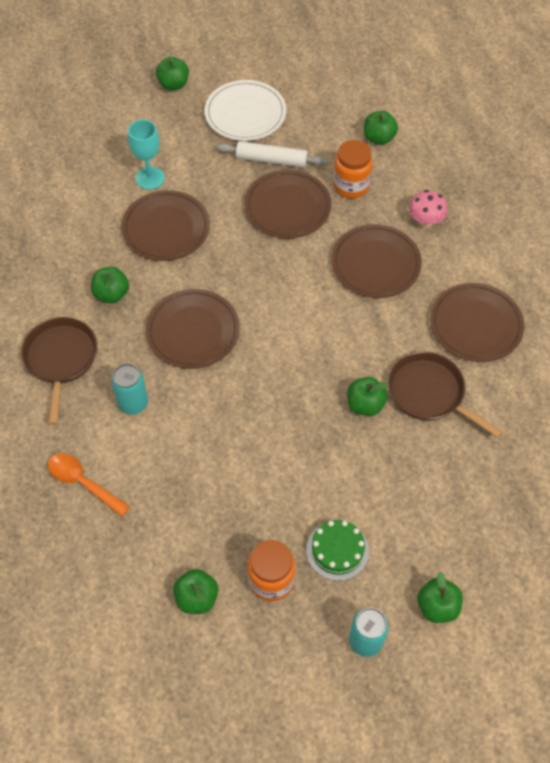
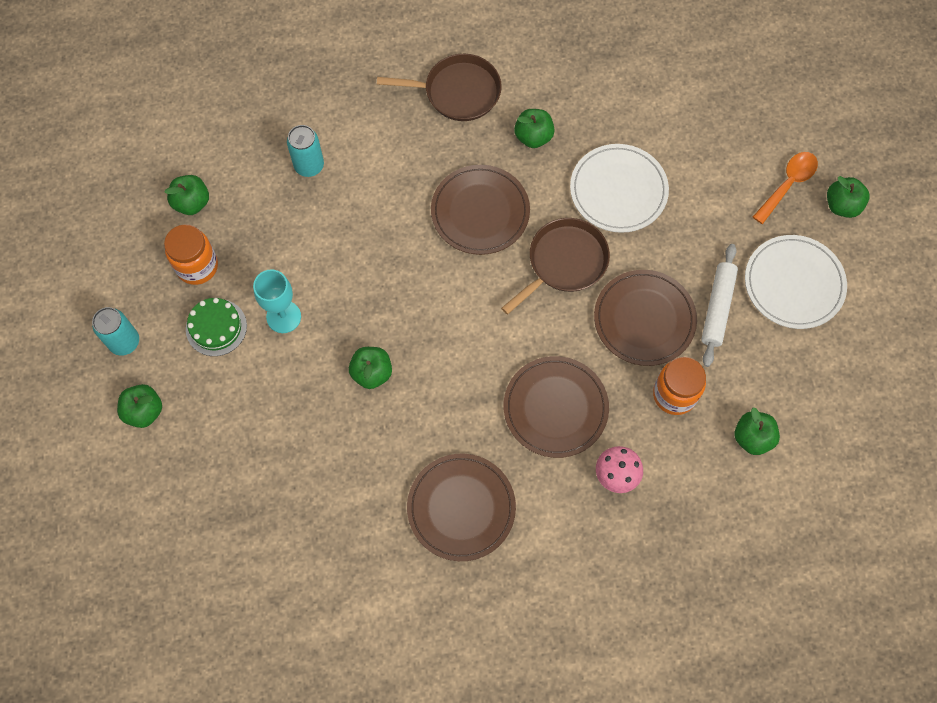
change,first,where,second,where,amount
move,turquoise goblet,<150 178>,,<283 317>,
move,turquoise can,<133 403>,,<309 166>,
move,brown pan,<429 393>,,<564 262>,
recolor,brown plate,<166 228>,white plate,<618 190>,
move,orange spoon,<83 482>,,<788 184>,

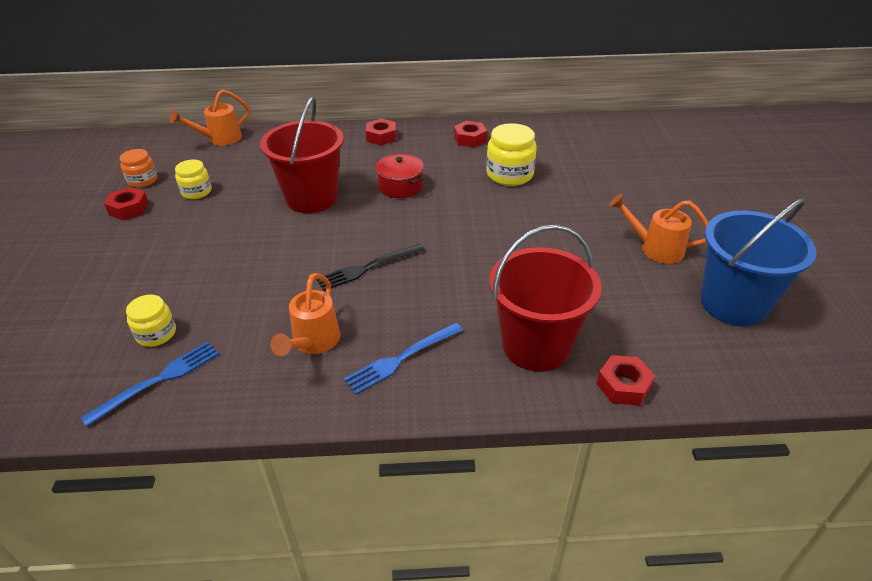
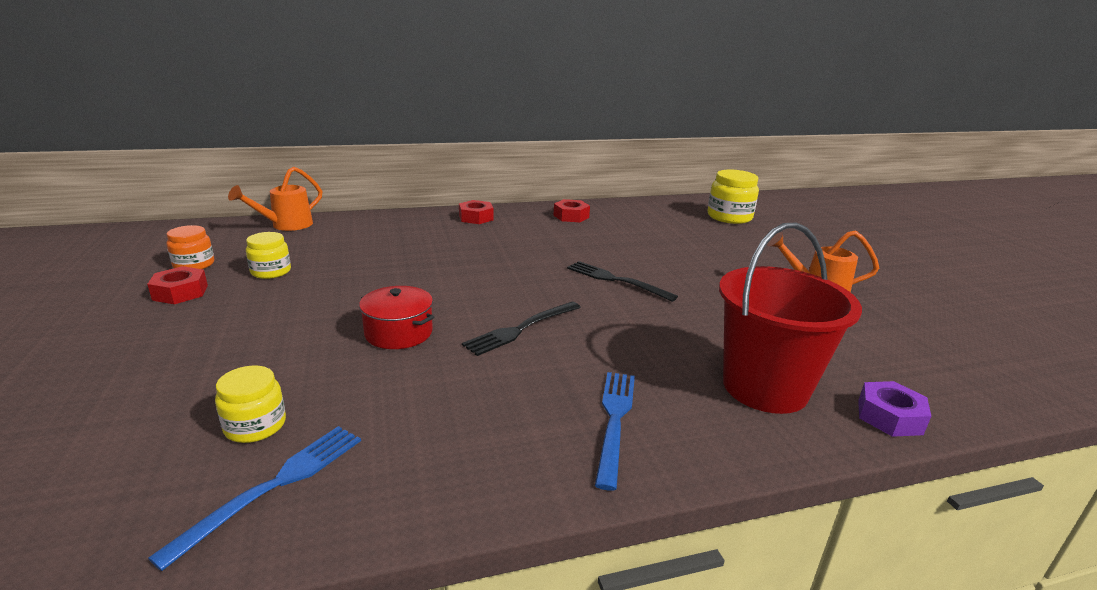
change,first,where,second,where,amount
move,red pot,<400 186>,,<398 333>,
insert,,,black fork,<615 280>,
rotate,blue fork,<400 359>,,<614 419>,150 degrees clockwise
move,yellow jar,<509 175>,,<729 217>,
recolor,red nut,<623 385>,purple nut,<889 417>,
delete,red bucket,<311 198>,,,
delete,orange watering can,<313 342>,,,
delete,blue bucket,<733 304>,,,

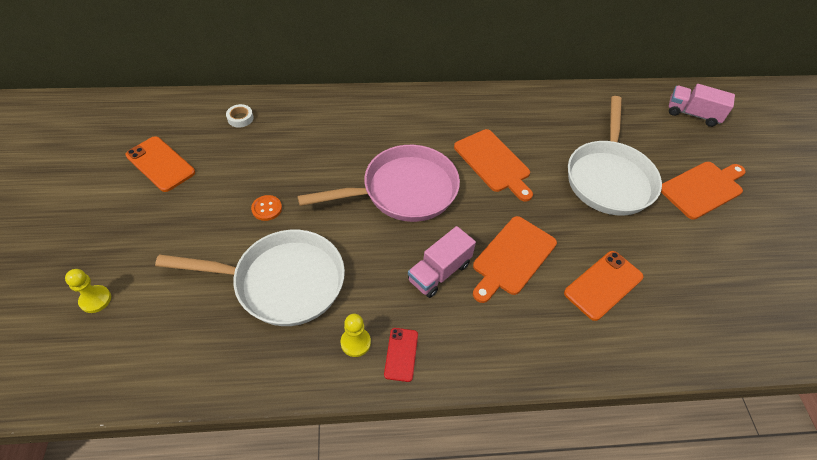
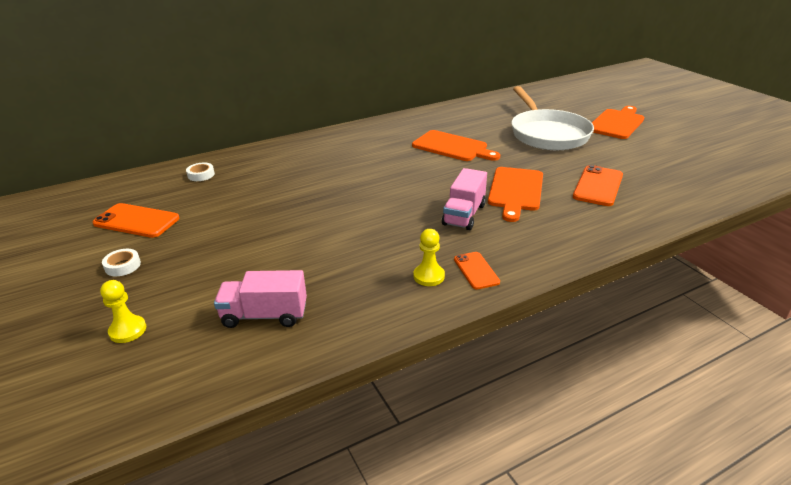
change,first,where,second,where,amount
insert,,,white tape,<123 266>,
move,pink truck,<692 114>,,<265 315>,
recolor,red phone,<401 354>,orange phone,<476 270>,
delete,white pan,<282 282>,,,
delete,orange button,<267 208>,,,
delete,pink pan,<403 191>,,,

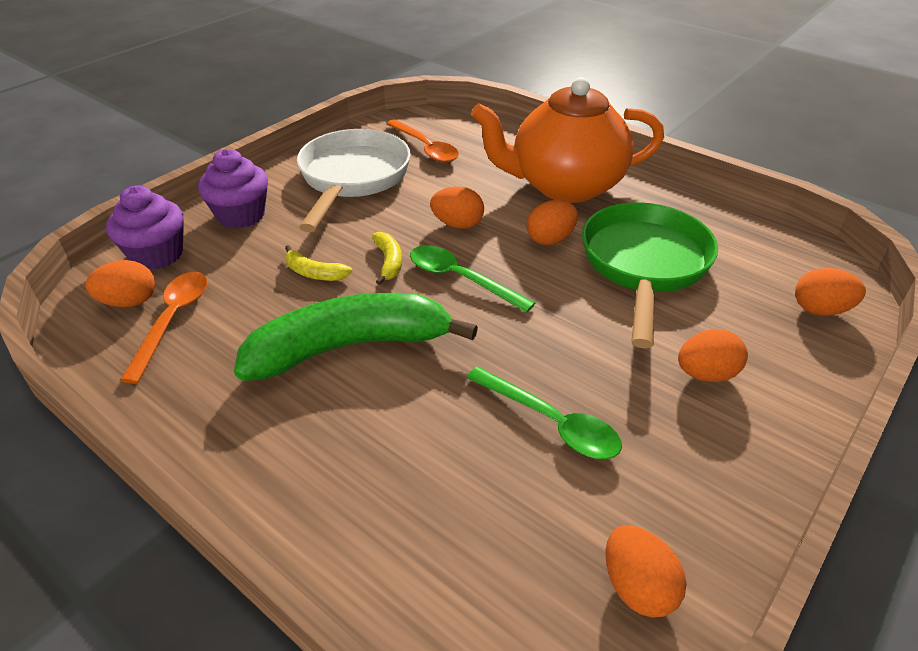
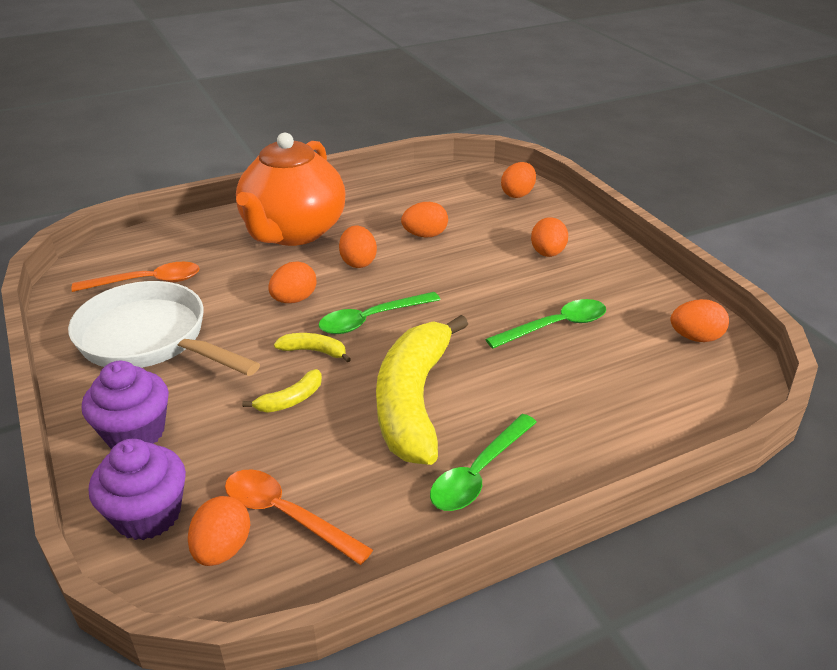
change,first,where,second,where,amount
recolor,green banana,<350 347>,yellow banana,<414 401>,
replace,green pan,<644 265>,orange egg,<425 235>,
insert,,,green spoon,<478 473>,

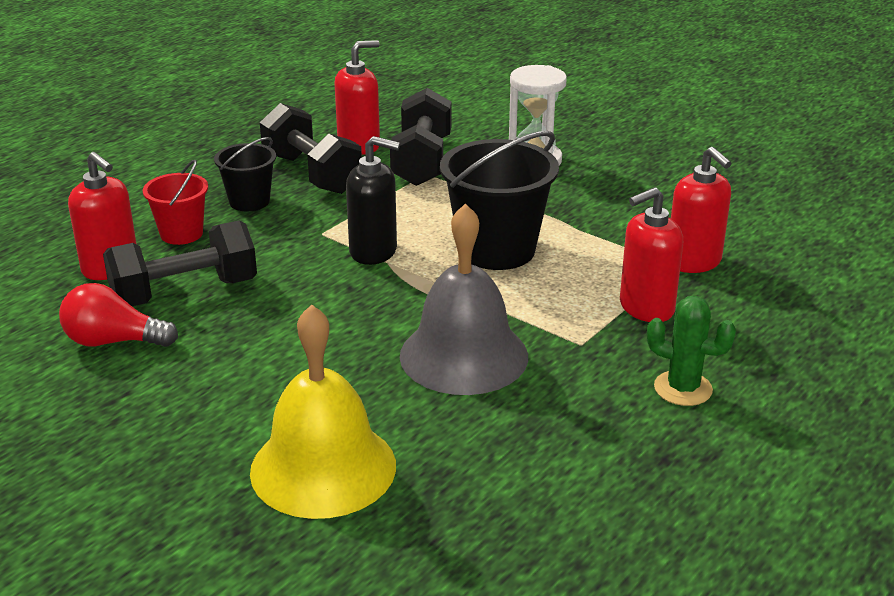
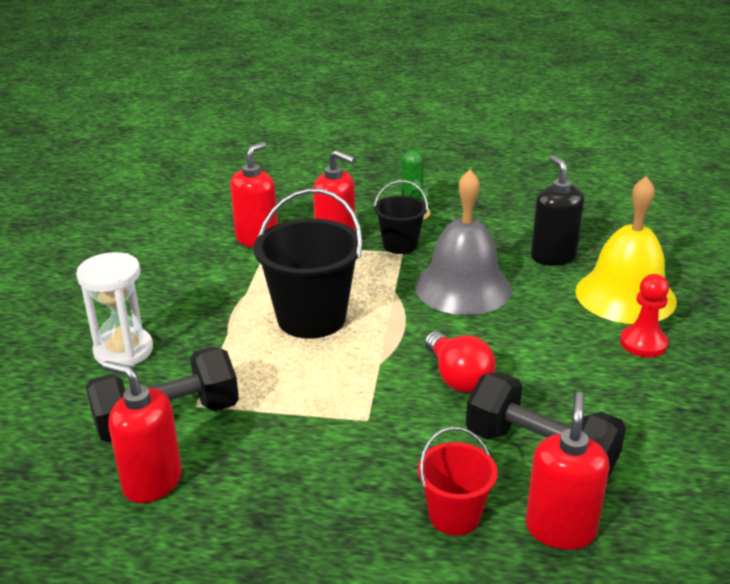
change,first,where,second,where,amount
move,black bucket,<249 201>,,<400 245>,
move,red light bulb,<114 341>,,<457 377>,
move,black soap dispenser,<373 251>,,<553 256>,
insert,,,red pawn,<643 343>,
delete,black dumbbell,<312 173>,,,

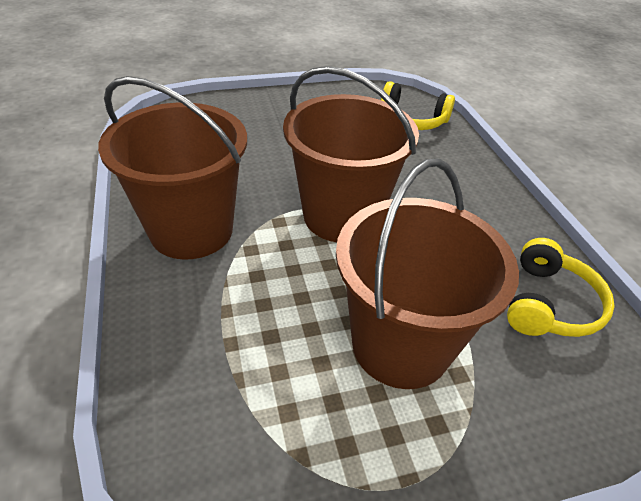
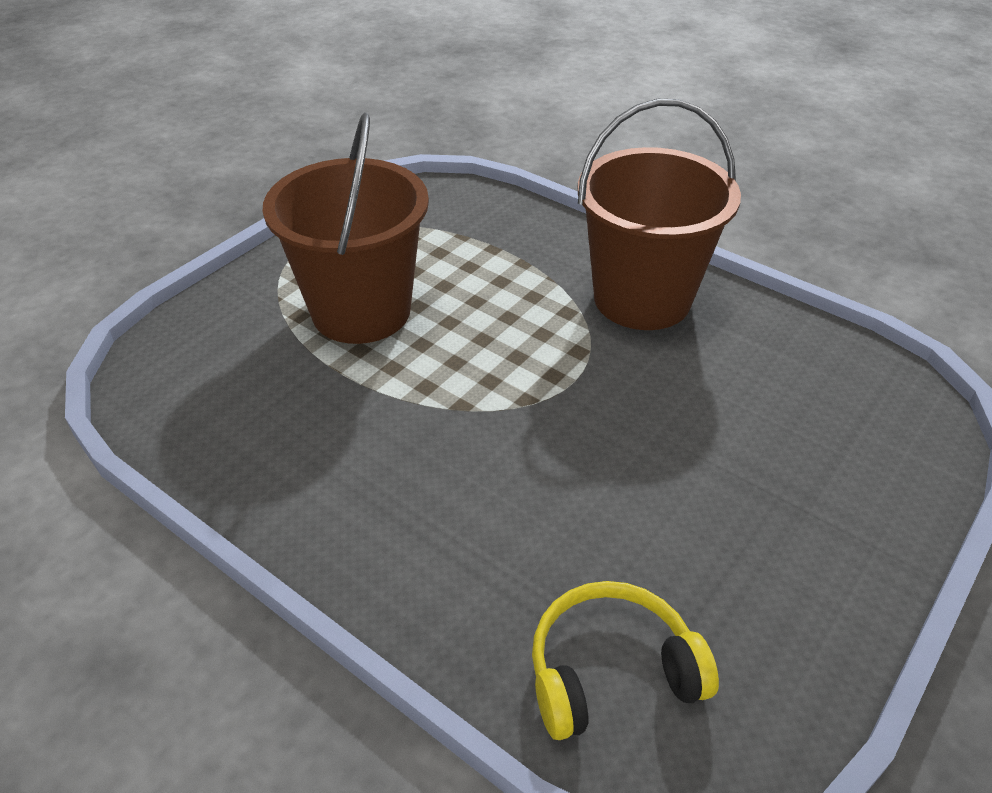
change,first,where,second,where,amount
delete,brown bucket,<341 216>,,,
delete,yellow headphones,<549 304>,,,

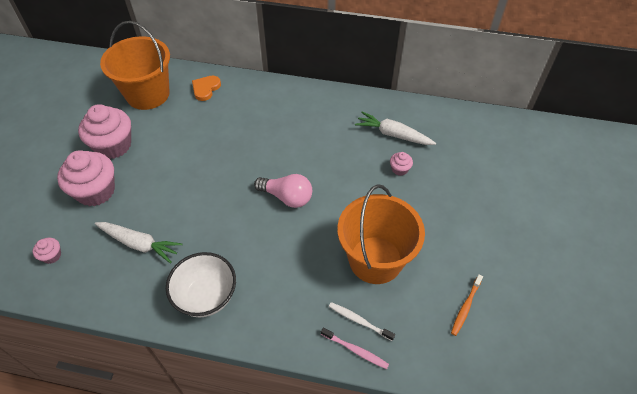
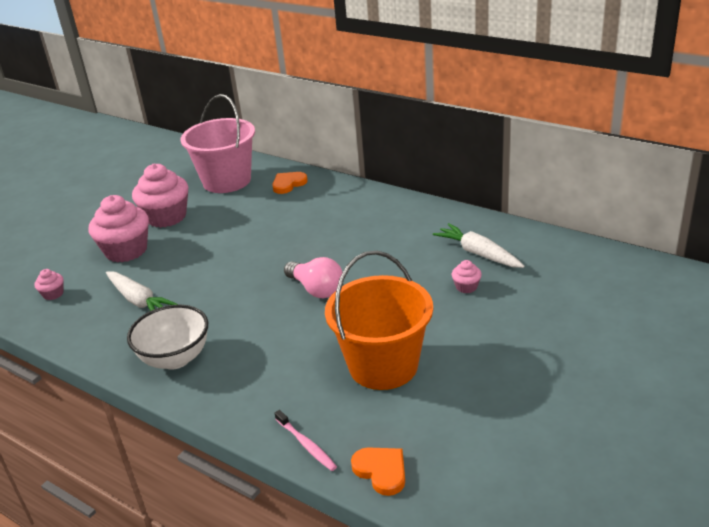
change,first,where,second,where,amount
recolor,orange bucket,<148 94>,pink bucket,<226 181>,
insert,,,orange heart,<381 471>,
delete,white toothbrush,<359 321>,,,
delete,orange toothbrush,<465 307>,,,

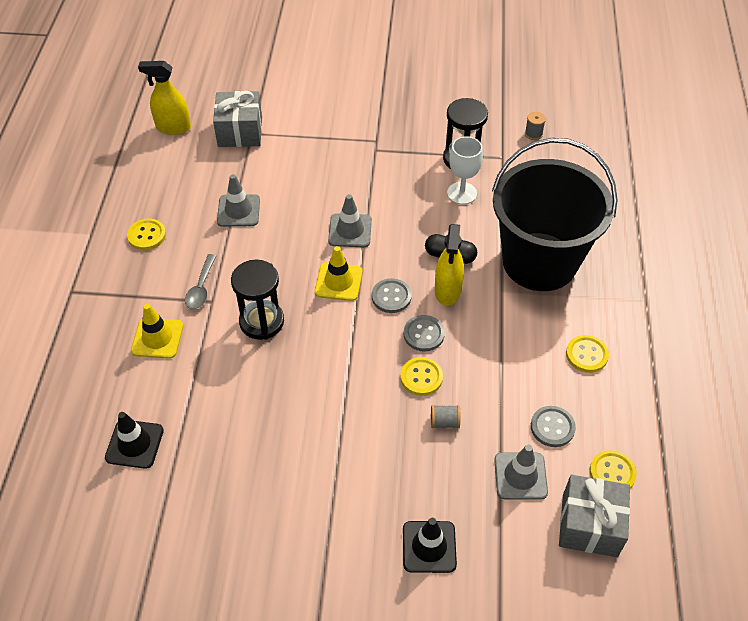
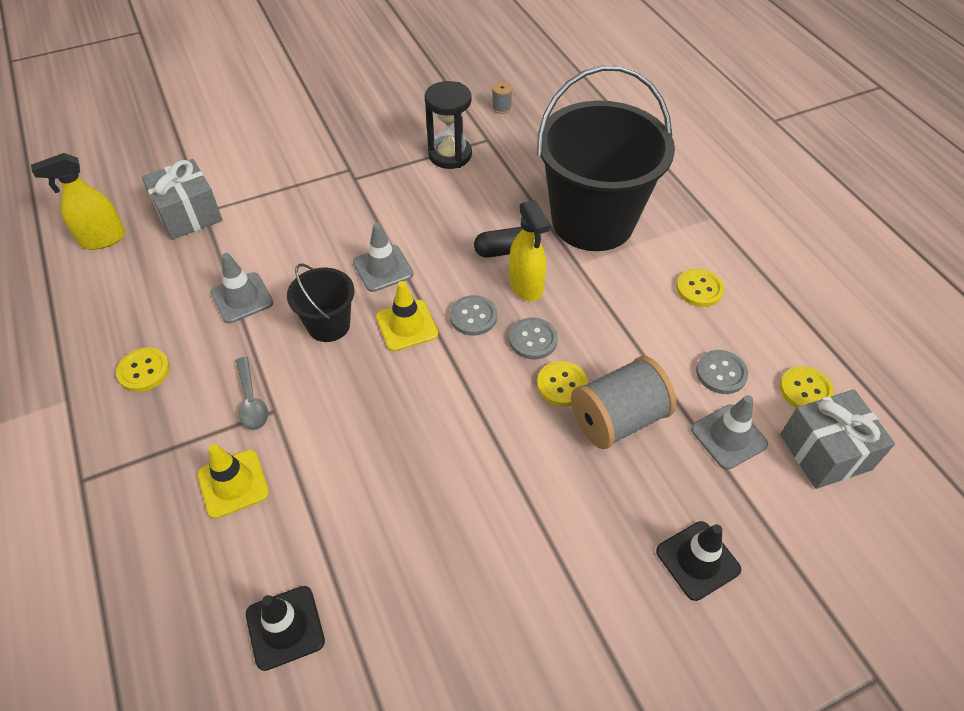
change,first,where,second,where,amount
insert,,,black bucket,<328 325>,
resize,grey spool,<444 422>,,<617 419>,x2.39
delete,black hourglass,<261 321>,,,
delete,white goblet,<462 193>,,,

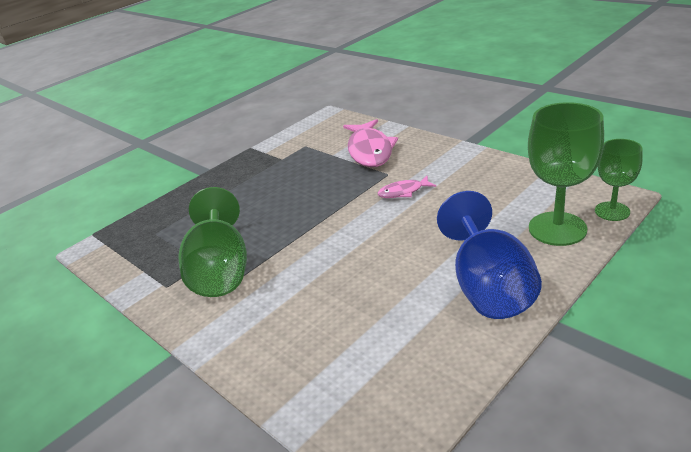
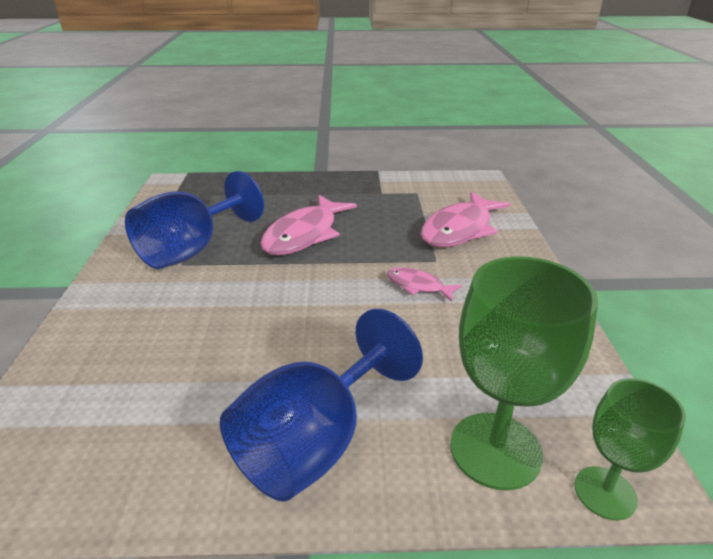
change,first,where,second,where,amount
recolor,green goblet,<221 270>,blue goblet,<192 249>,
insert,,,pink fish,<304 234>,

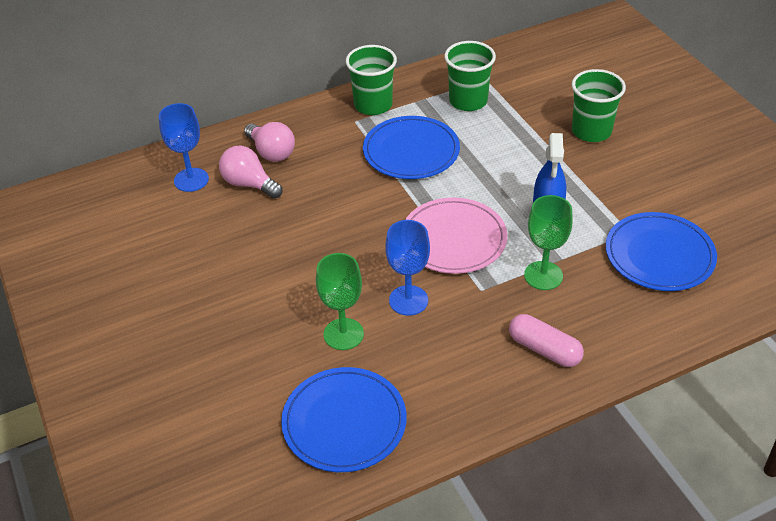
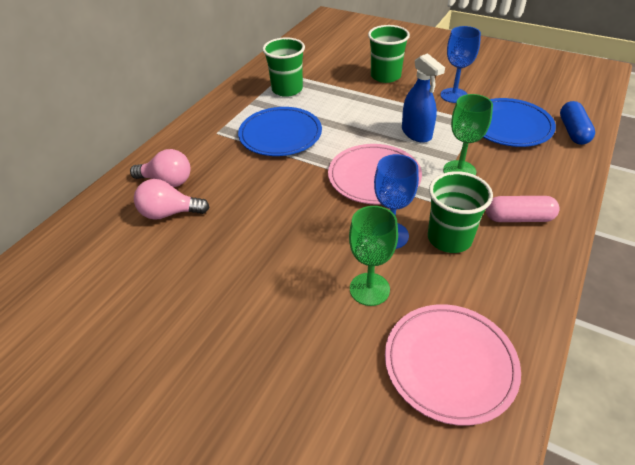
change,first,where,second,where,amount
recolor,blue plate,<344 422>,pink plate,<450 364>,
move,green cup,<373 105>,,<449 238>,
move,blue goblet,<191 180>,,<454 95>,
insert,,,blue capsule,<573 131>,

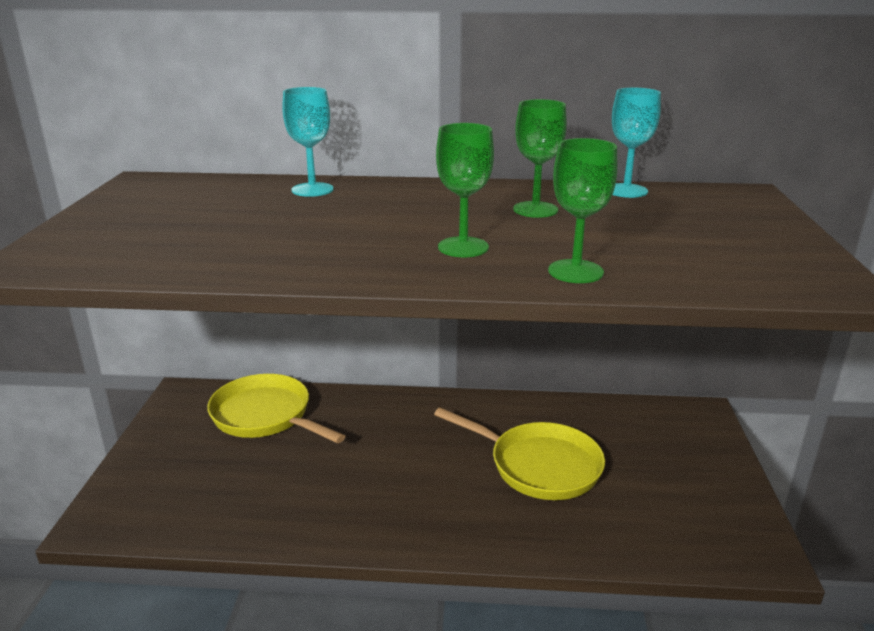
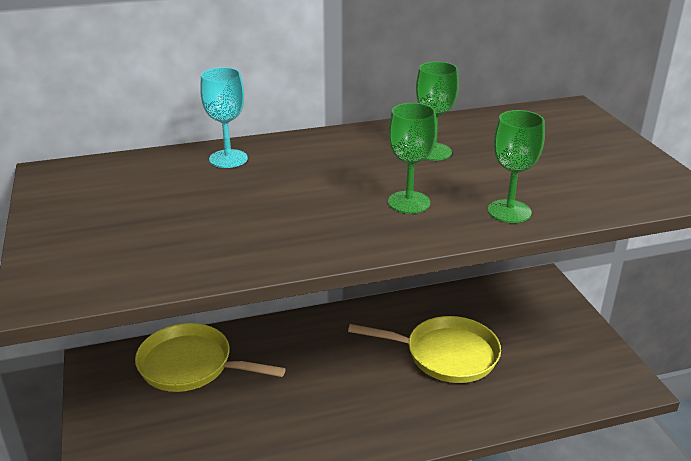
change,first,where,second,where,amount
delete,turquoise goblet,<626 191>,,,

